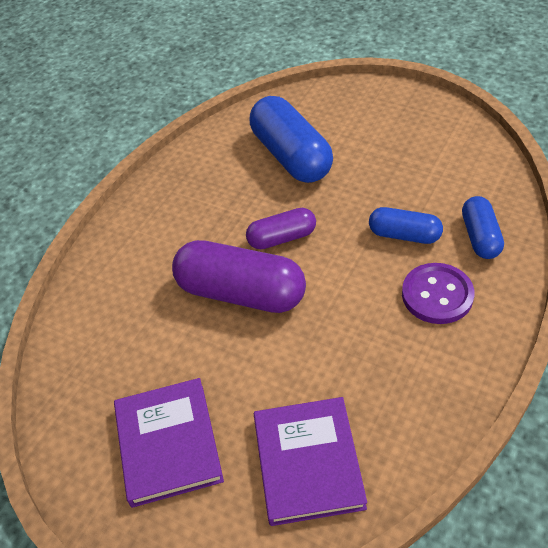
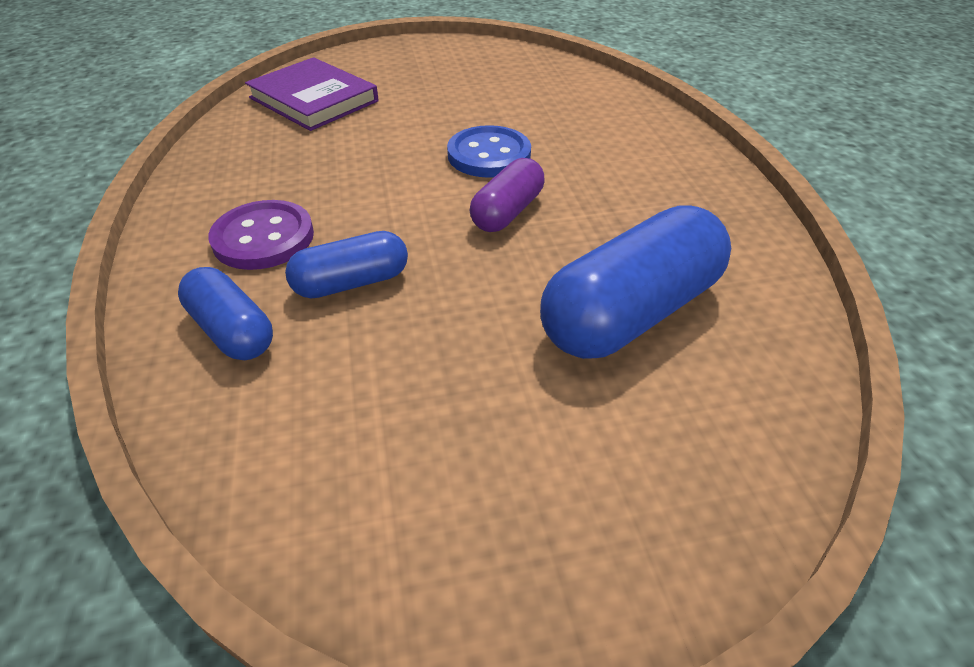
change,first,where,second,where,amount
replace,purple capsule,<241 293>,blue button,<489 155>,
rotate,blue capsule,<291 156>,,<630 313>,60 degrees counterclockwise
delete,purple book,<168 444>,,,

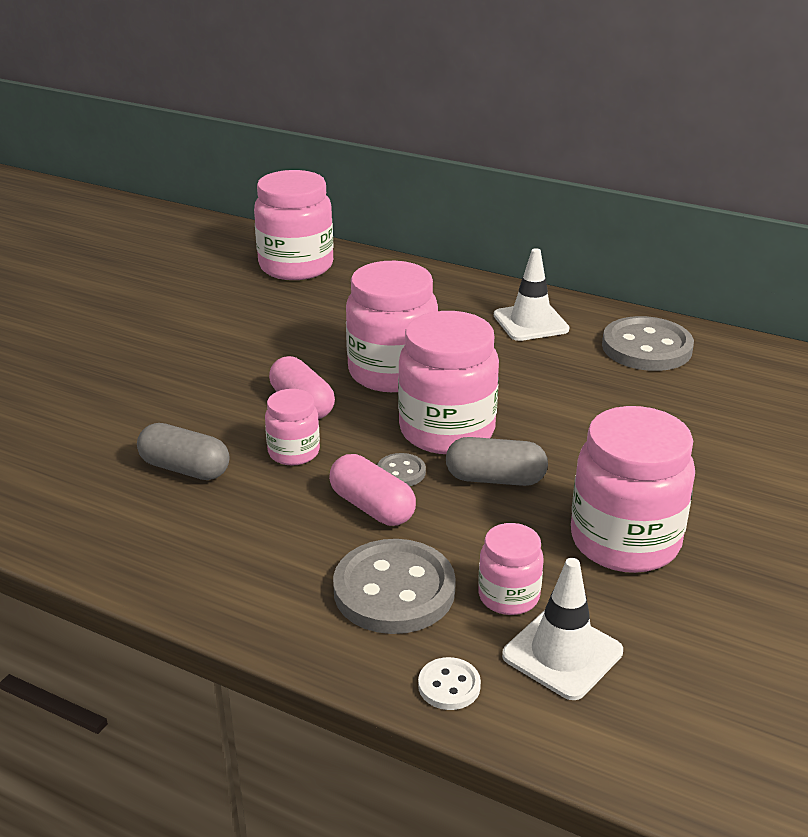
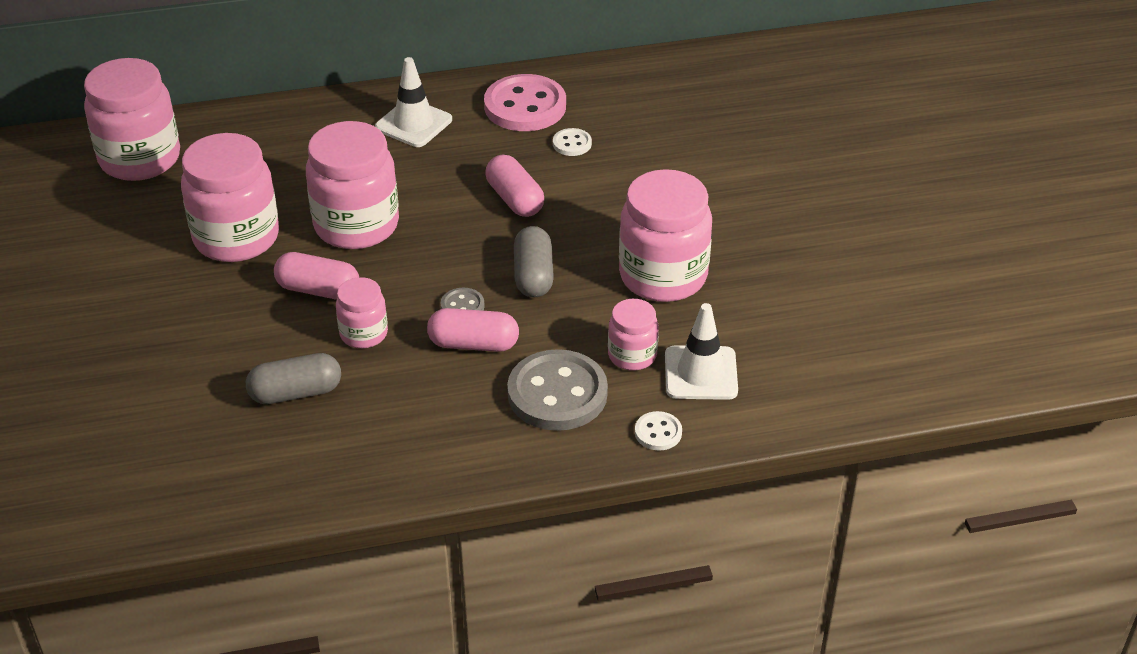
change,first,where,second,where,amount
move,pink jar,<447 431>,,<236 238>,
recolor,grey button,<646 347>,pink button,<525 106>,
insert,,,pink capsule,<515 199>,
rotate,grey capsule,<495 479>,,<533 275>,60 degrees counterclockwise
insert,,,white button,<572 144>,

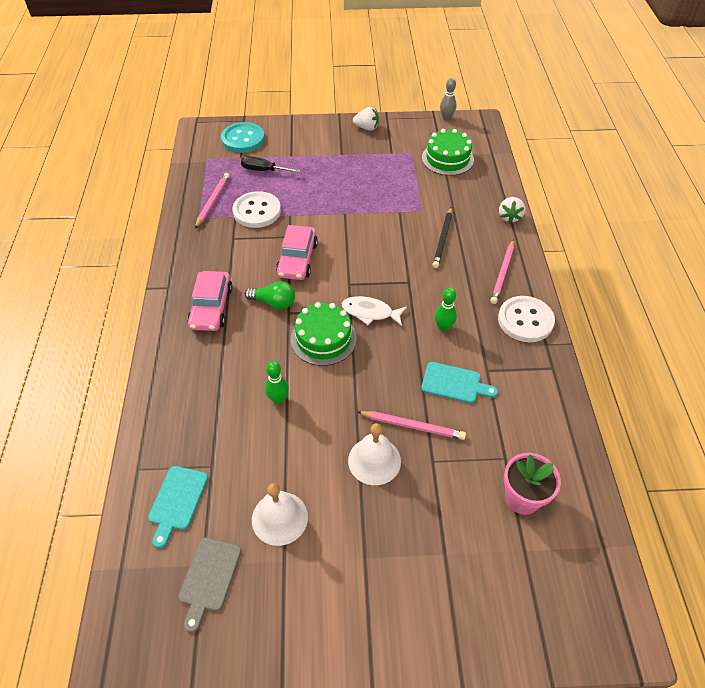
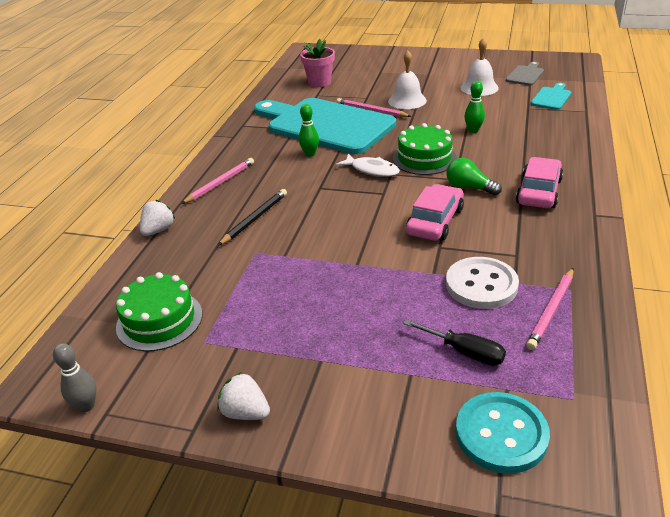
change,first,where,second,where,amount
resize,turquoise cutting board,<454 383>,,<325 125>,x2.48
delete,white button,<525 320>,,,

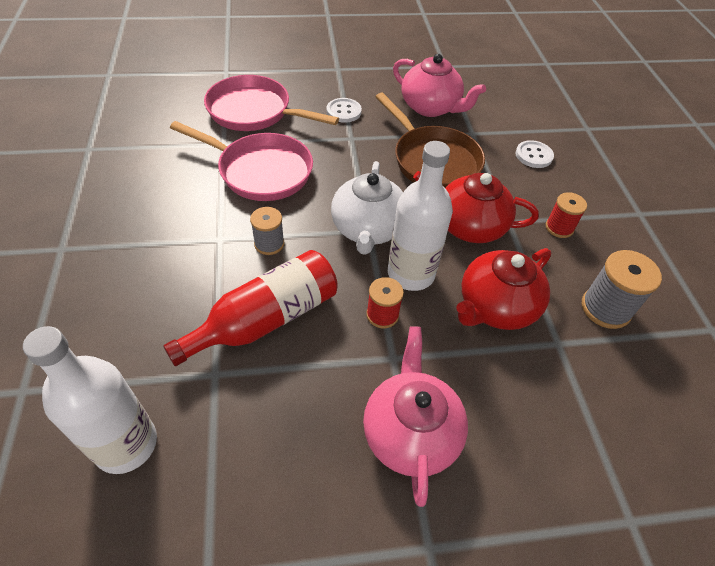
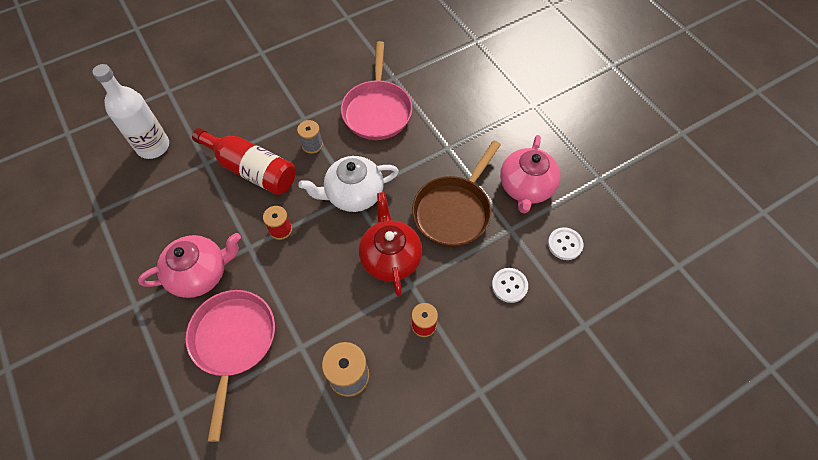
change,first,where,second,where,amount
move,pink pan,<254 111>,,<233 342>,
move,white button,<343 111>,,<565 244>,
delete,white bottle,<411 273>,,,
delete,red teapot,<495 307>,,,

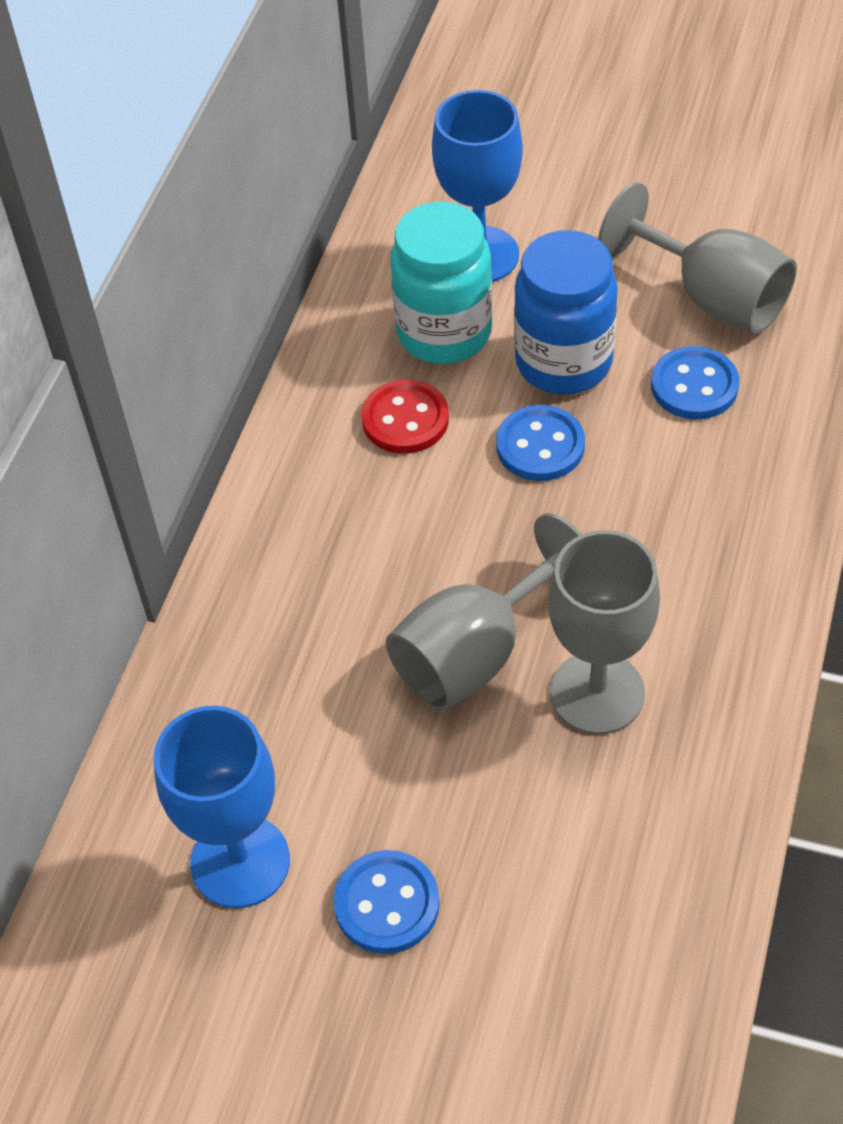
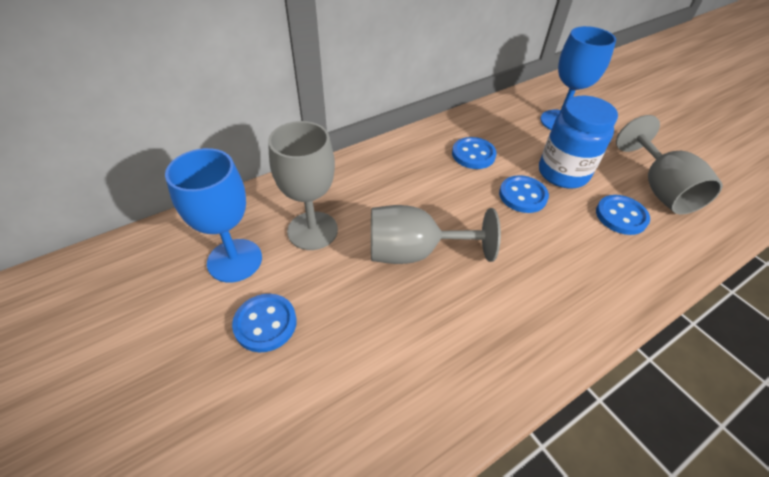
change,first,where,second,where,amount
move,grey goblet,<597 693>,,<312 230>,
recolor,red button,<405 419>,blue button,<473 154>,
delete,turquoise jar,<444 333>,,,

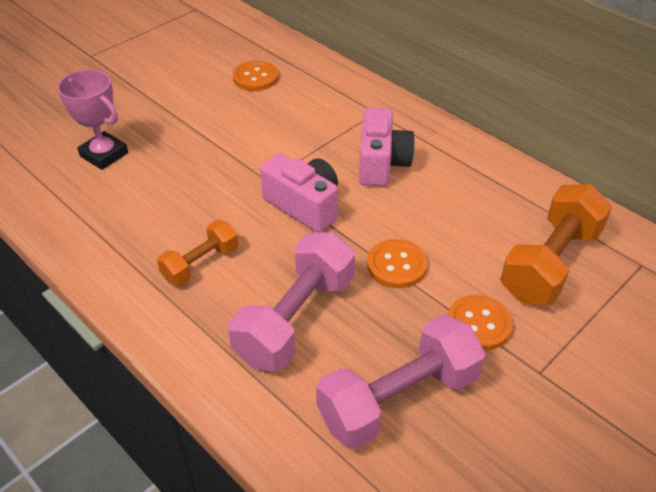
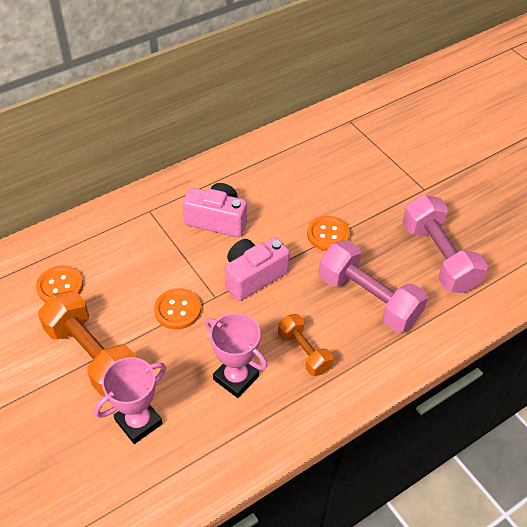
change,first,where,second,where,amount
move,orange dumbbell,<550 263>,,<92 355>,
move,orange button,<478 324>,,<177 310>,
insert,,,pink trophy,<236 378>,

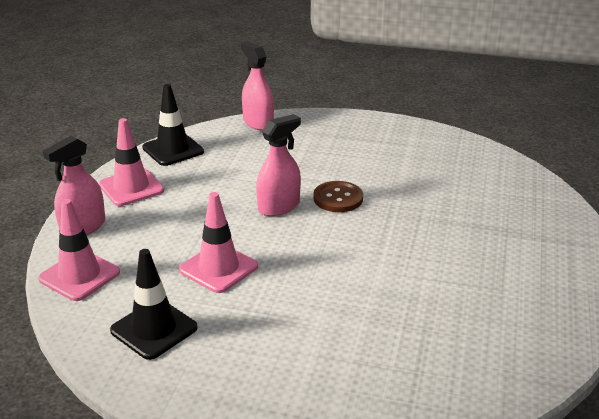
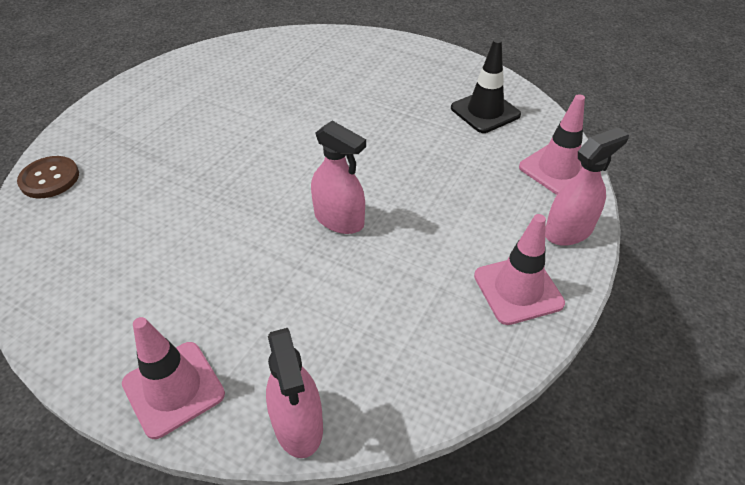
change,first,where,second,where,amount
move,brown button,<338 198>,,<49 179>,
move,pink traffic cone,<218 268>,,<173 389>,
rotate,pink spray bottle,<279 206>,,<339 219>,120 degrees counterclockwise
delete,black traffic cone,<173 150>,,,

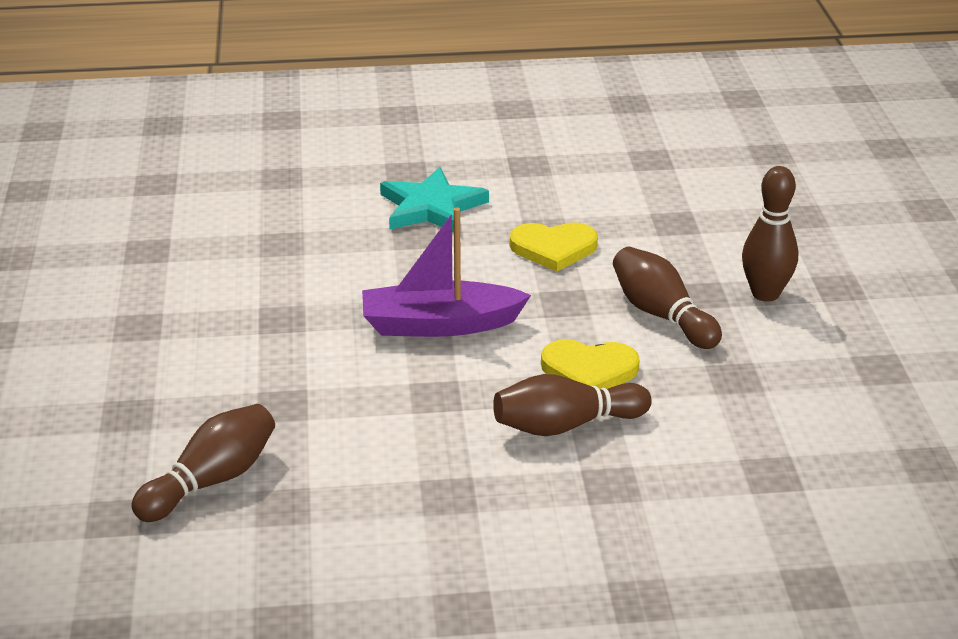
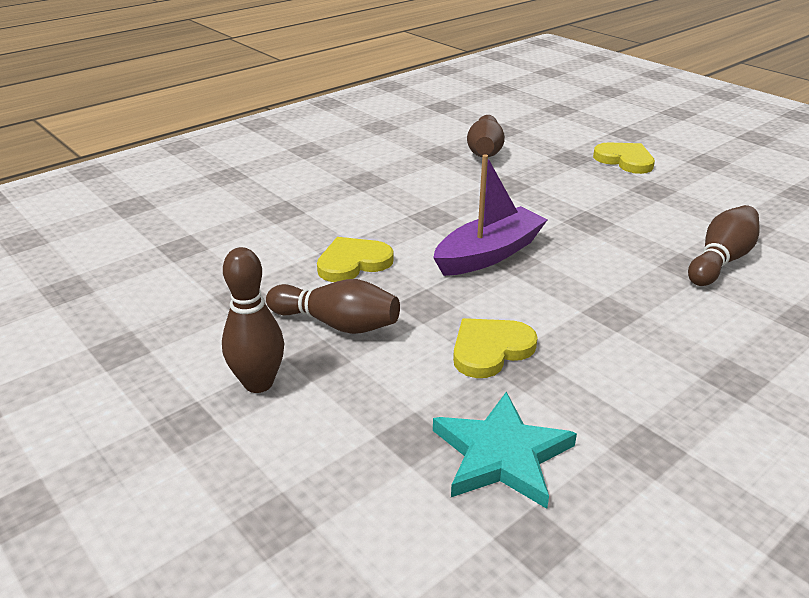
change,first,where,second,where,amount
move,turquoise star,<431 207>,,<501 455>,
insert,,,yellow heart,<625 160>,
move,brown bowling pin,<566 425>,,<720 260>,

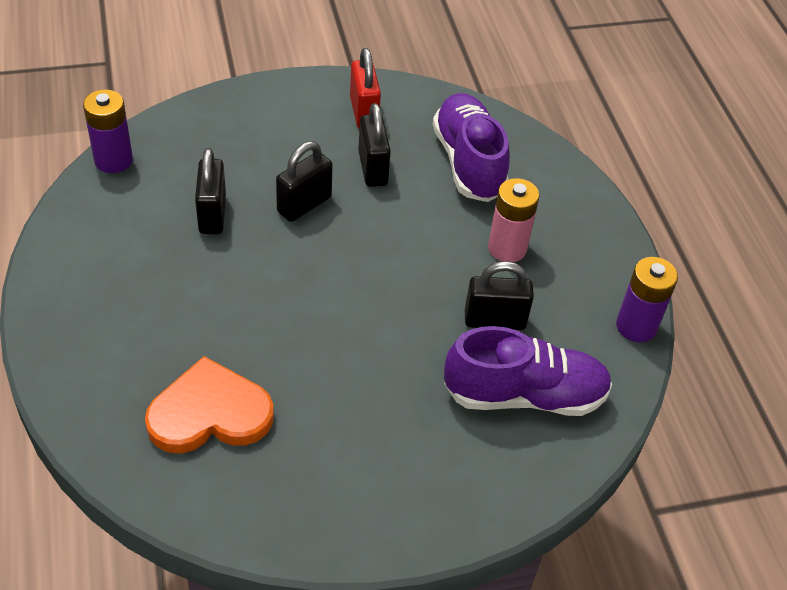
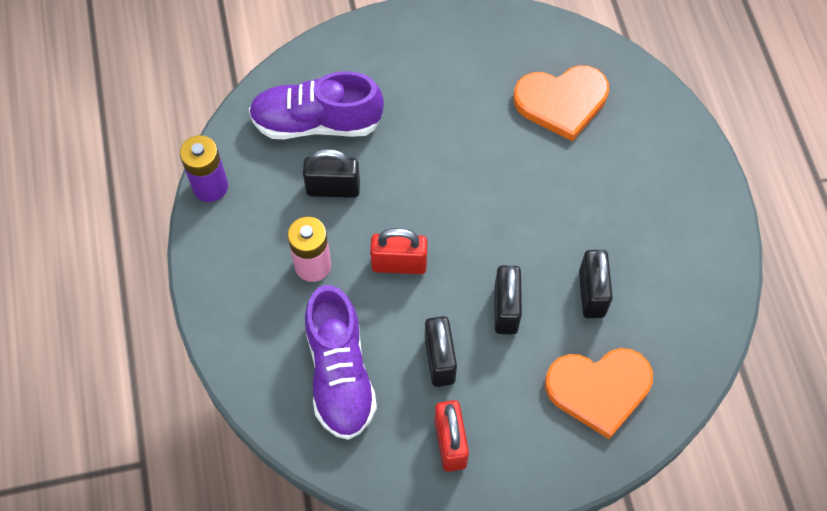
change,first,where,second,where,amount
insert,,,red padlock,<399 264>,
rotate,black padlock,<304 205>,,<505 309>,45 degrees counterclockwise
insert,,,orange heart,<599 389>,
delete,purple battery,<113 160>,,,

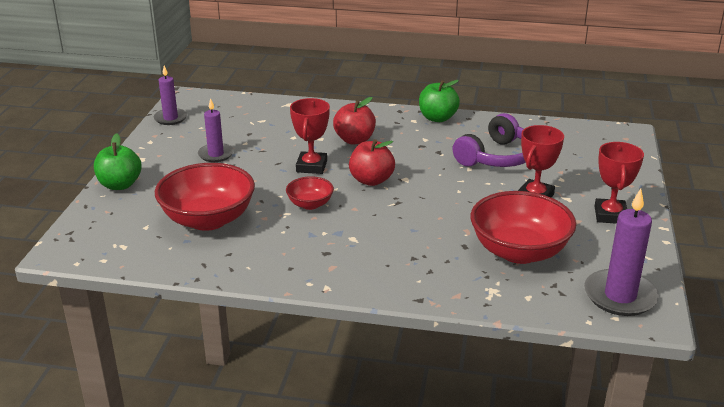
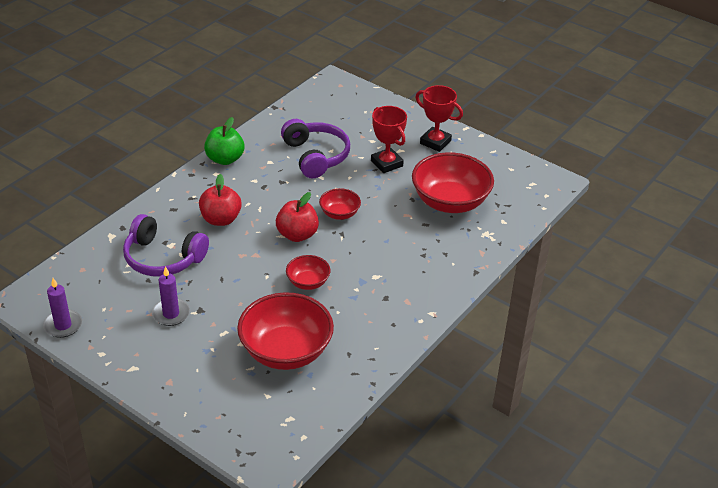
change,first,where,second,where,amount
insert,,,purple headphones,<163 258>,
insert,,,red bowl,<339 214>,
delete,green apple,<120 185>,,,
delete,red trophy,<311 166>,,,
delete,purple candle,<620 296>,,,

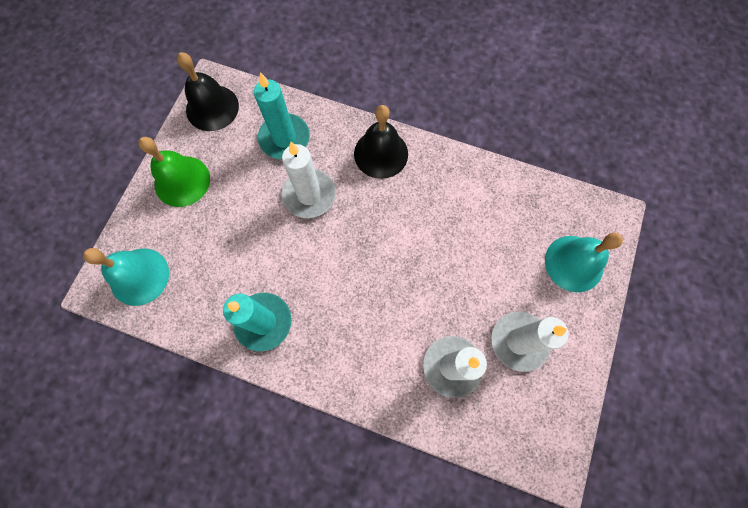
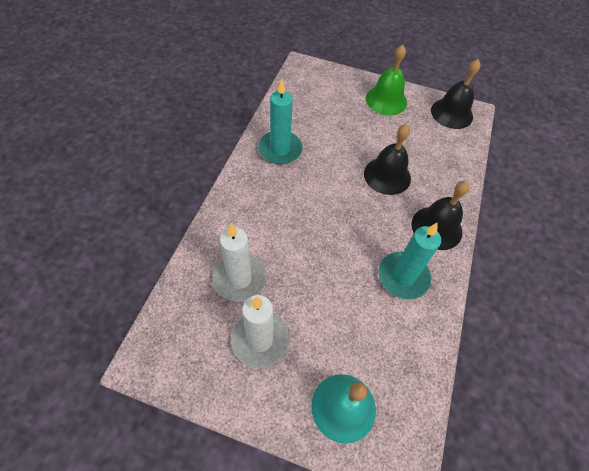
change,first,where,second,where,amount
replace,white candle,<309 195>,black bell,<387 175>,
move,turquoise candle,<284 138>,,<403 277>,
delete,turquoise bell,<139 276>,,,

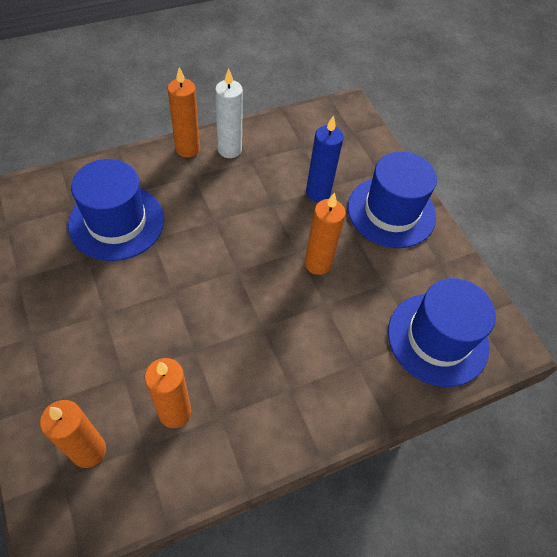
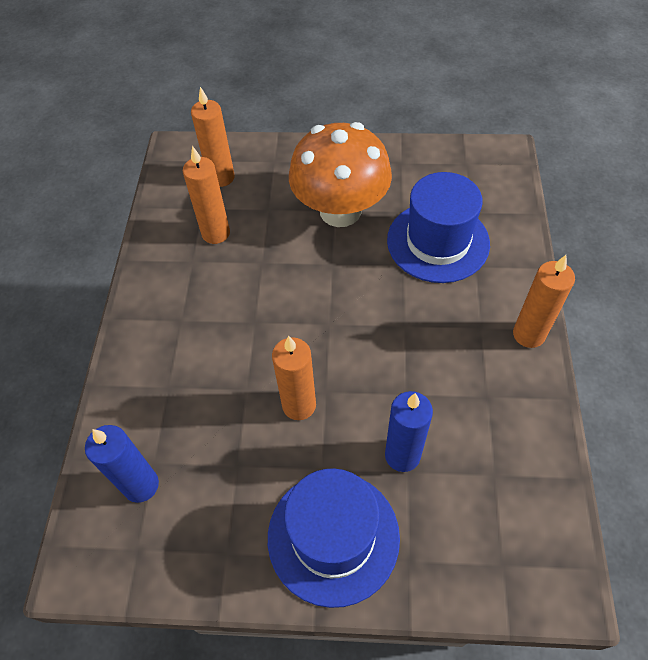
change,first,where,second,where,amount
replace,blue hat,<438 338>,blue candle,<141 485>,
insert,,,orange mushroom,<340 211>,
delete,white candle,<229 149>,,,

